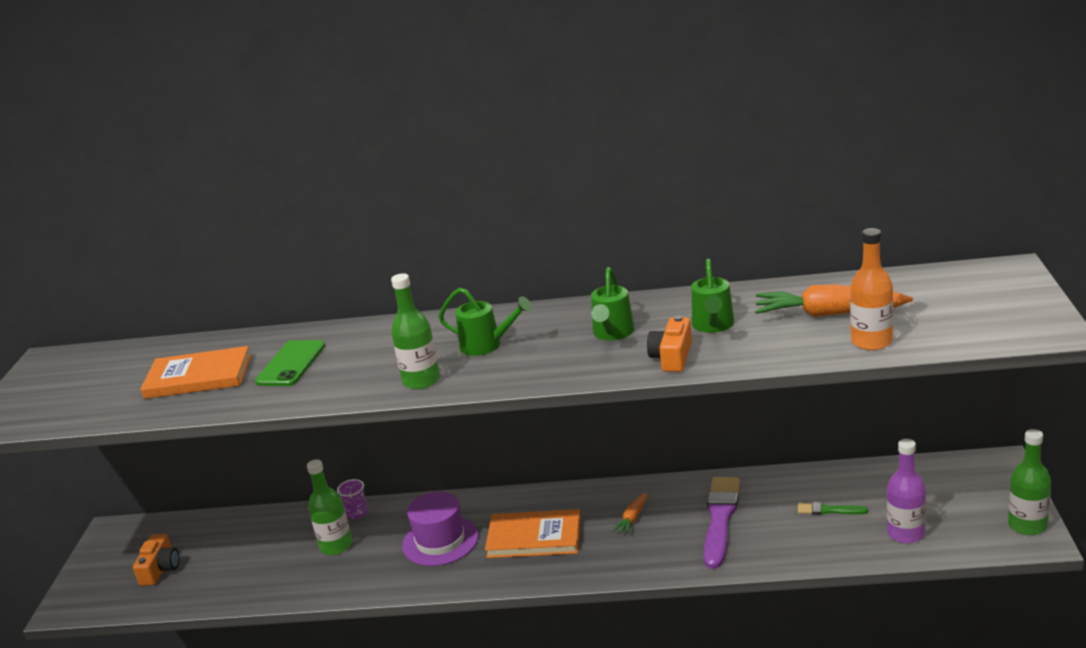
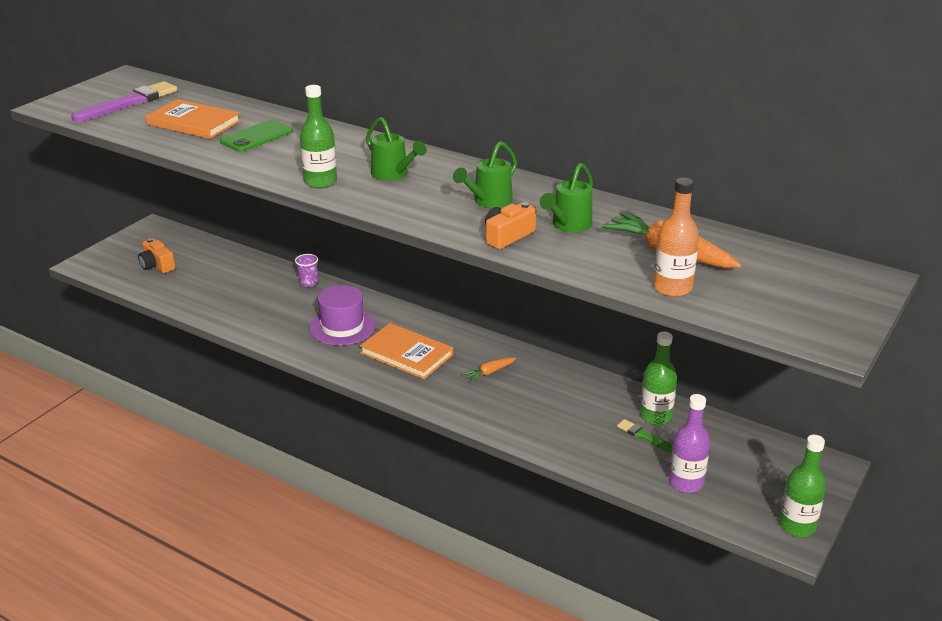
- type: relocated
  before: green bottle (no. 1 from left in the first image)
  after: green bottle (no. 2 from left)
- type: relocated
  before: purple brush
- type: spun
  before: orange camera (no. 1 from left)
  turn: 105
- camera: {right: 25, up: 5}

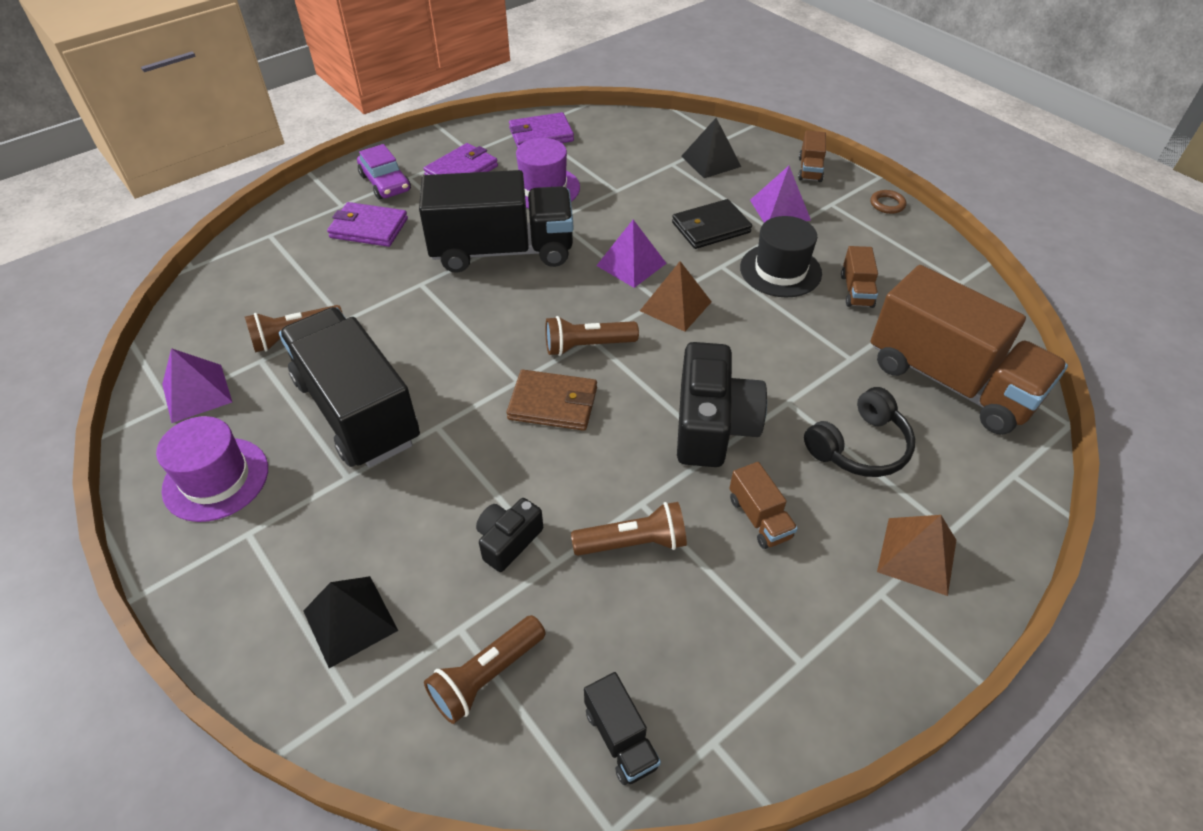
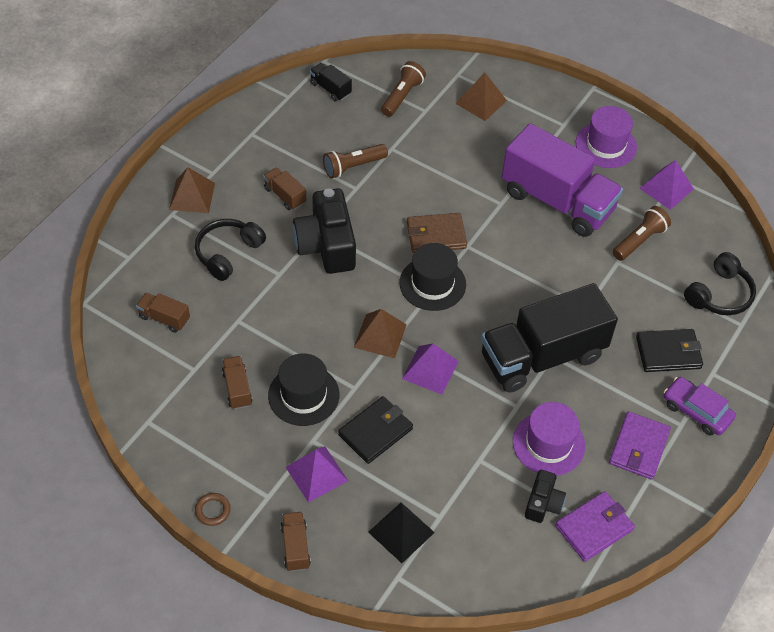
- type: colour
  before: purple wallet (no. 1 from left)
  after: black wallet (no. 2 from left)
- type: size
  before: brown truck (no. 4 from left in the first image)
  scale: 0.41
- type: colour
  before: black truck (no. 1 from left)
  after: purple truck
- type: exchanged
  before: brown flashlight (no. 3 from left)
  after: black hat (no. 2 from left)
- type: relocated
  before: black camera (no. 1 from left in the first image)
  after: black camera (no. 2 from left)
- type: colour
  before: black pyramid (no. 1 from left)
  after: brown pyramid (no. 3 from left)
- type: appeared
  after: black headphones (no. 2 from left)
- camera: {right: 160, up: 5}

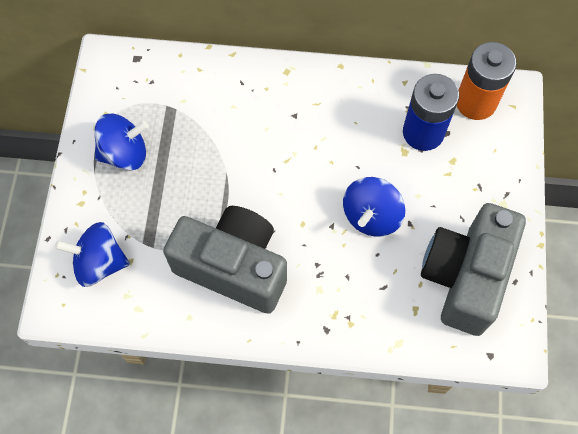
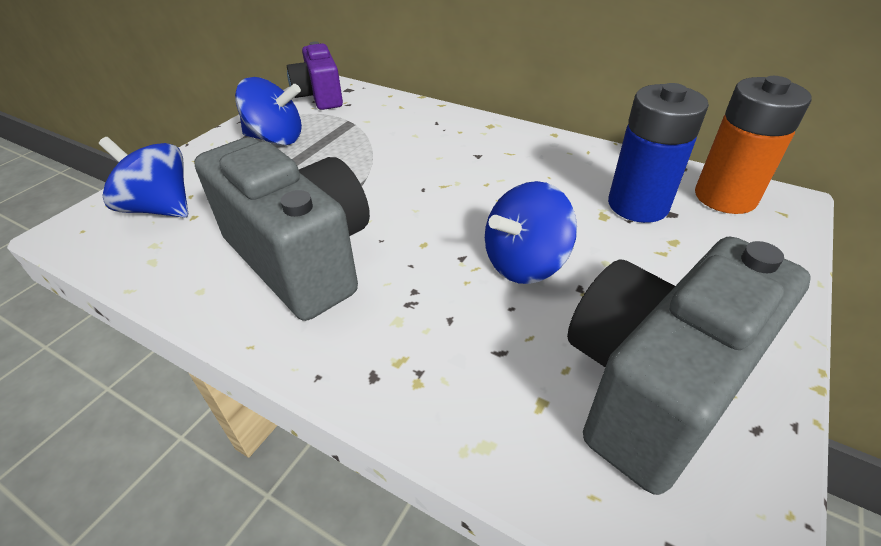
- type: appeared
  after: purple camera
- camera: {right: 25, up: -25}

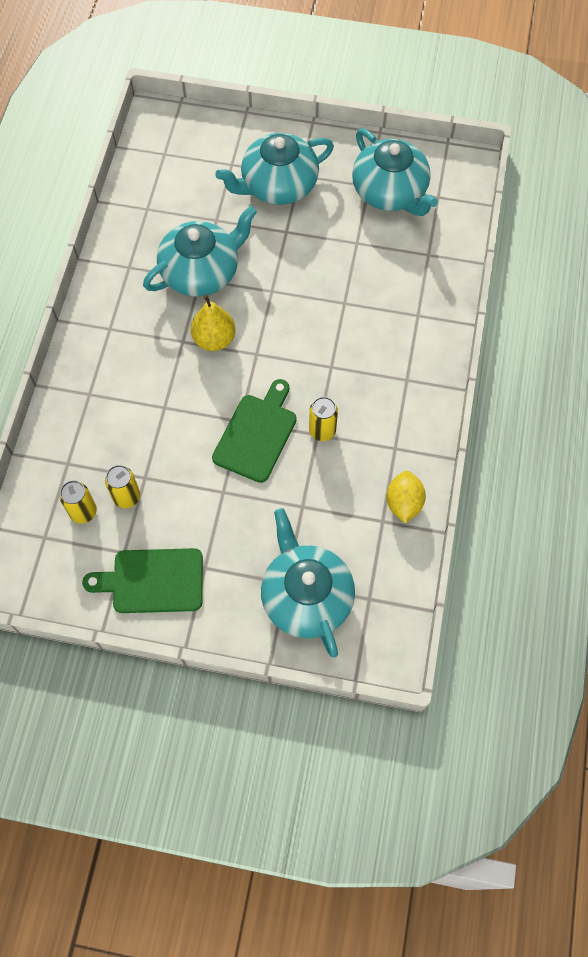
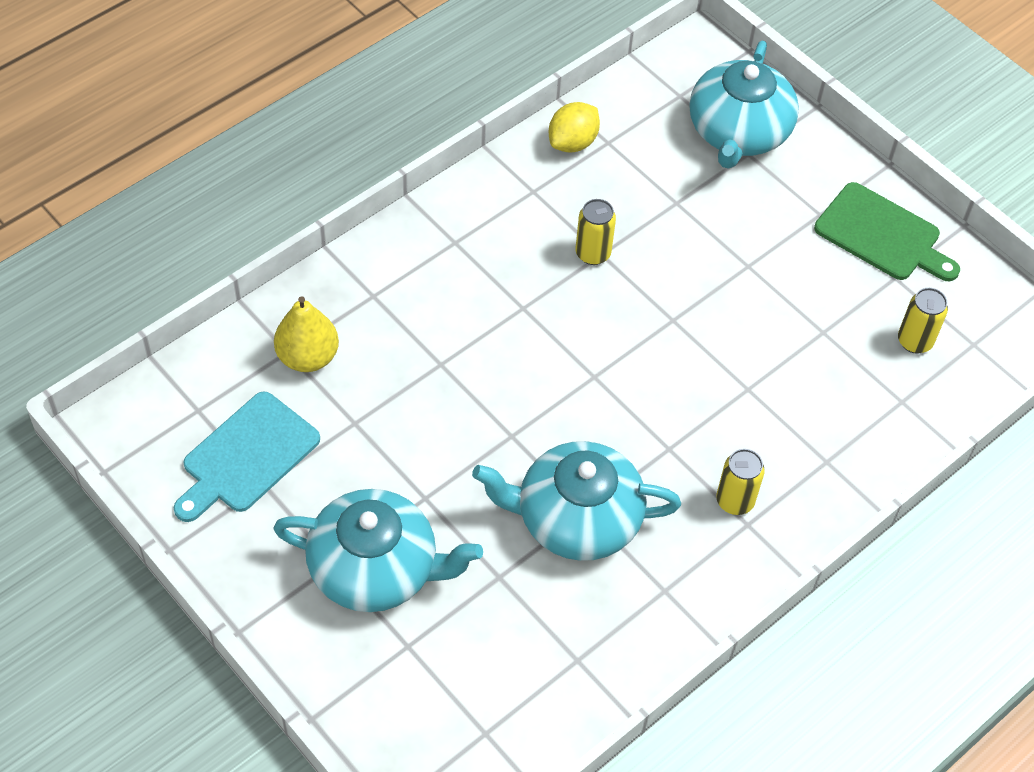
- type: exchanged
  before: turquoise teapot (no. 4 from left)
  after: turquoise cutting board
- type: relocated
  before: yellow pear
- type: missing
  before: green cutting board (no. 2 from left)
- type: relocated
  before: yellow can (no. 2 from left)
- camera: {right: -145, up: -10}

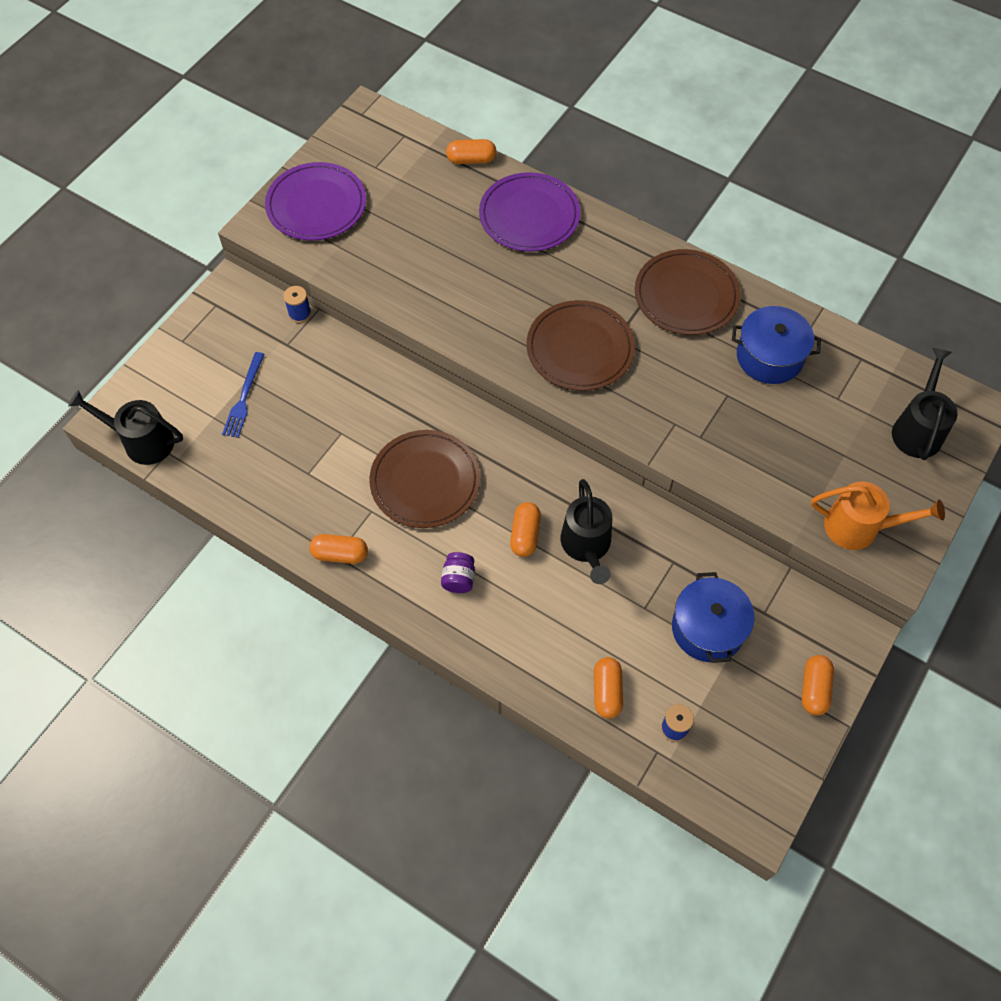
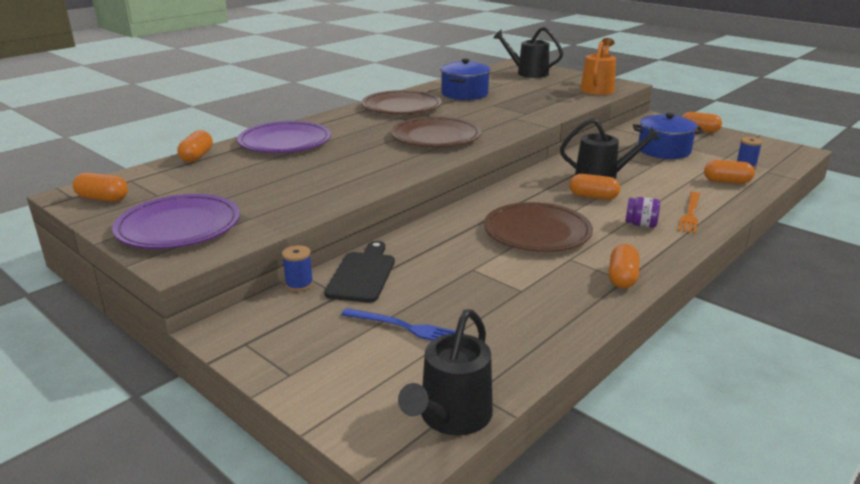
- type: appeared
  after: orange capsule (no. 1 from left)
- type: appeared
  after: orange fork
- type: appeared
  after: black cutting board
- camera: {right: -80, up: -35}

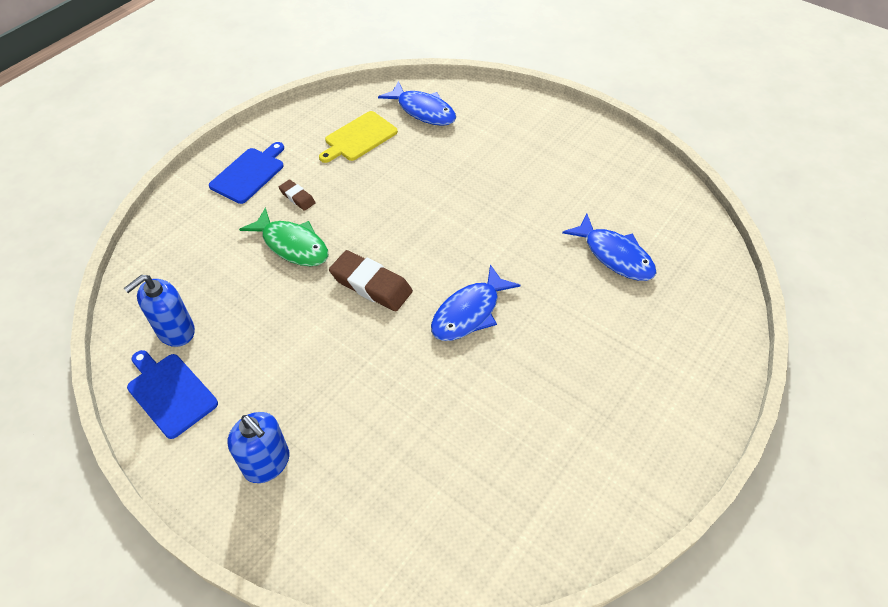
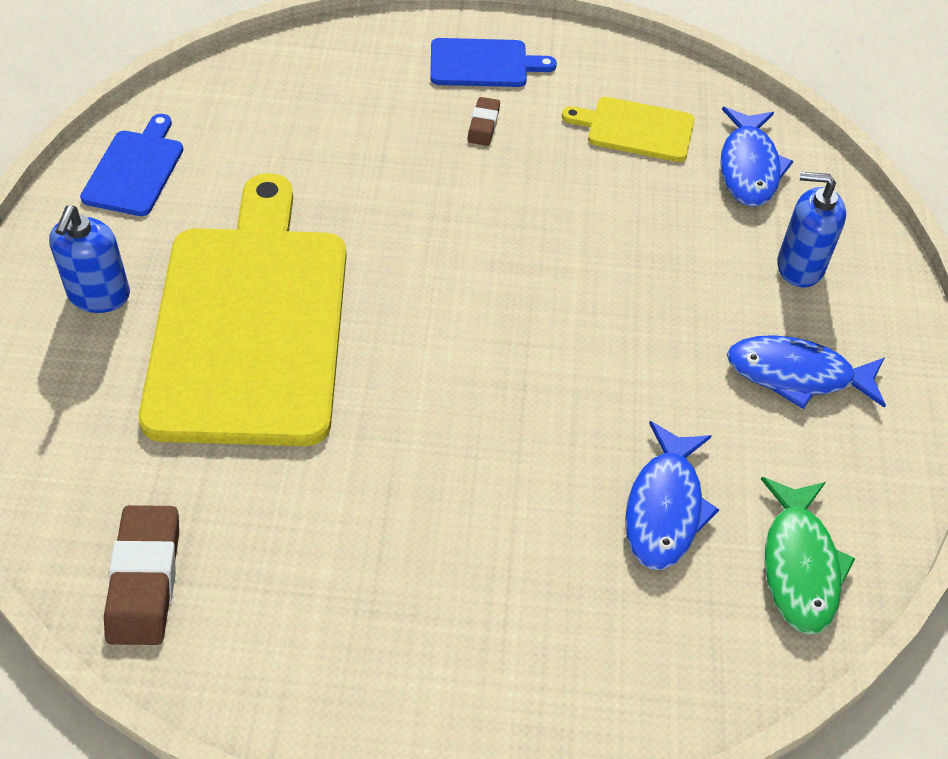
- type: relocated
  before: green fish
- type: relocated
  before: brown eraser (no. 2 from left in the first image)
  after: brown eraser (no. 1 from left)
- type: relocated
  before: blue fish (no. 2 from left in the first image)
  after: blue fish (no. 3 from left)
- type: relocated
  before: blue soap dispenser (no. 1 from left in the first image)
  after: blue soap dispenser (no. 2 from left)
- type: appeared
  after: yellow cutting board (no. 1 from left)
- camera: {right: 55, up: 0}

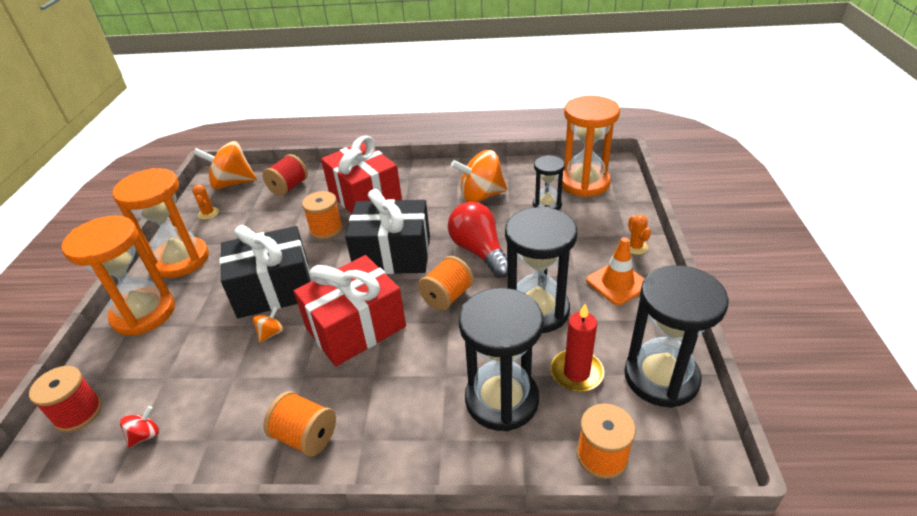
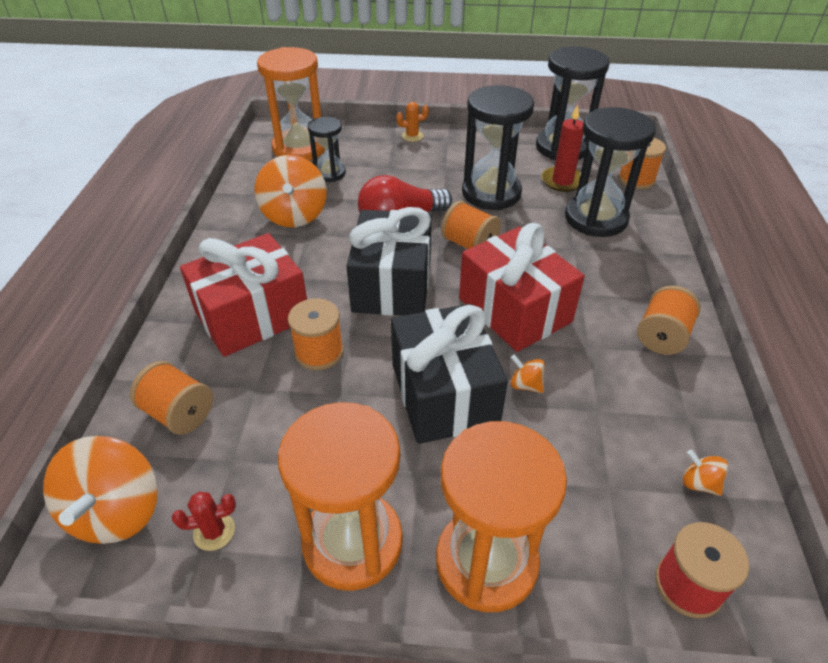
- type: colour
  before: red spool (no. 2 from left)
  after: orange spool (no. 1 from left)
- type: colour
  before: orange cactus (no. 1 from left)
  after: red cactus
- type: missing
  before: orange traffic cone
- type: colour
  before: red spinning top
  after: orange spinning top (no. 4 from left)
- camera: {right: -90, up: 5}

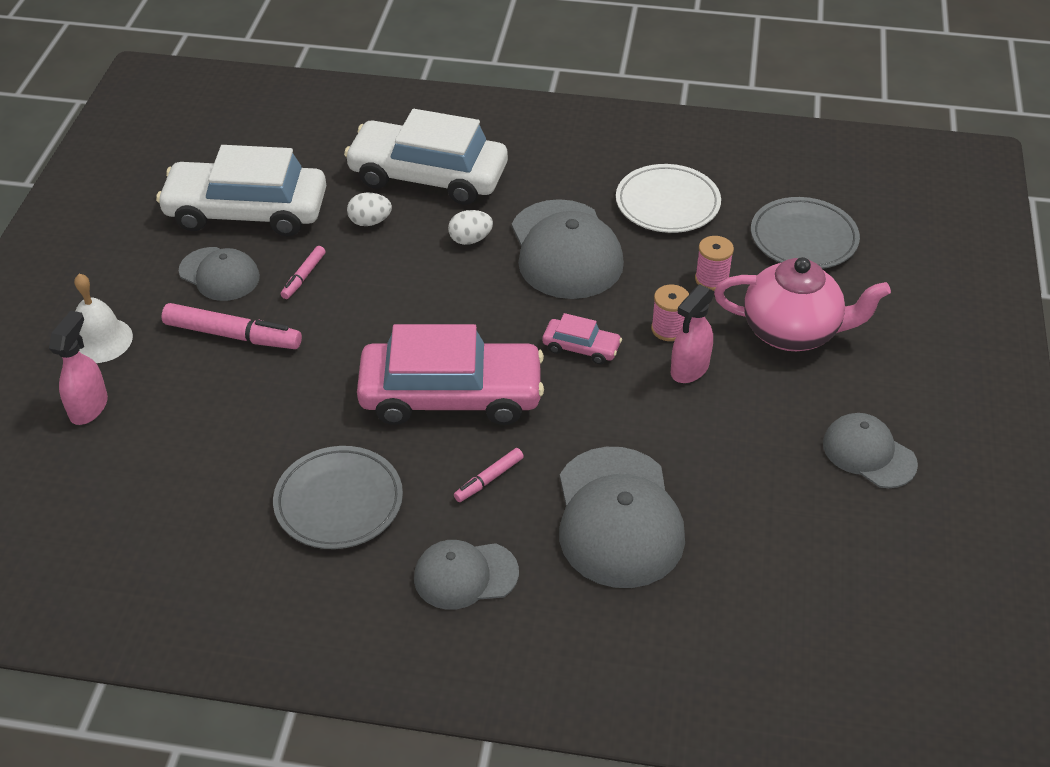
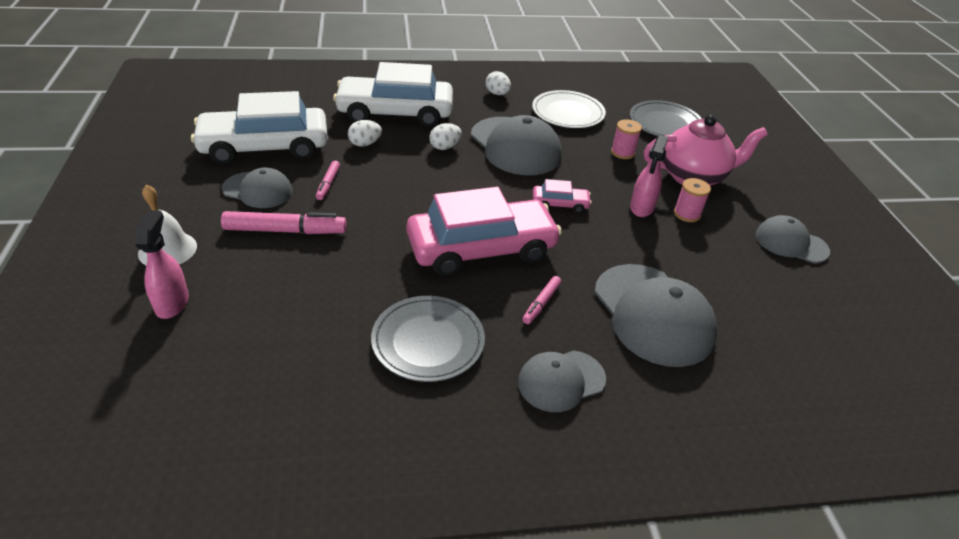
- type: relocated
  before: pink spool (no. 1 from left in the first image)
  after: pink spool (no. 2 from left)
- type: appeared
  after: white egg (no. 3 from left)
- camera: {right: -20, up: -5}

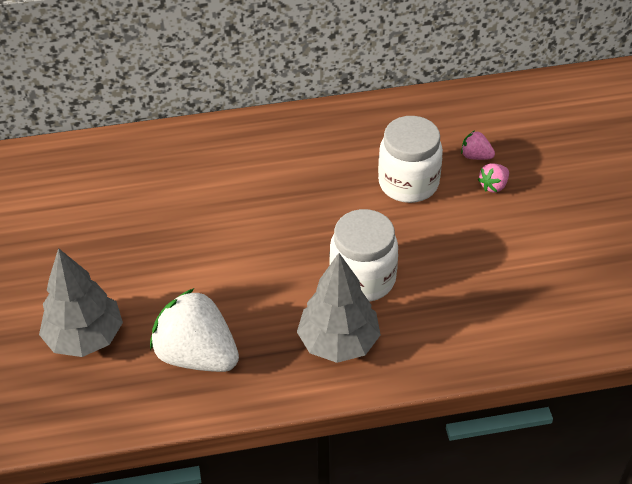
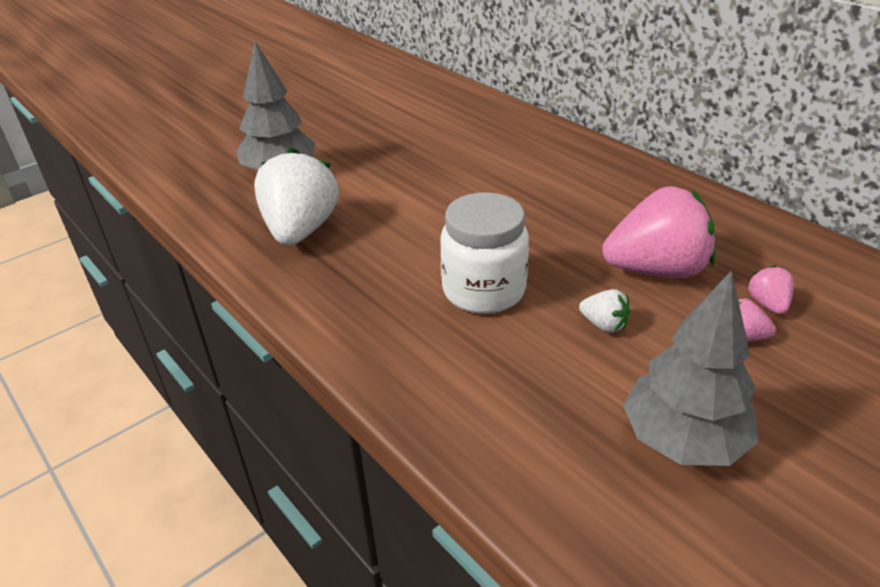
- type: exchanged
  before: white jar (no. 2 from left)
  after: pink strawberry (no. 1 from left)
- type: relocated
  before: grey tree (no. 2 from left)
- type: appeared
  after: white strawberry (no. 2 from left)
- camera: {right: 60, up: -10}

